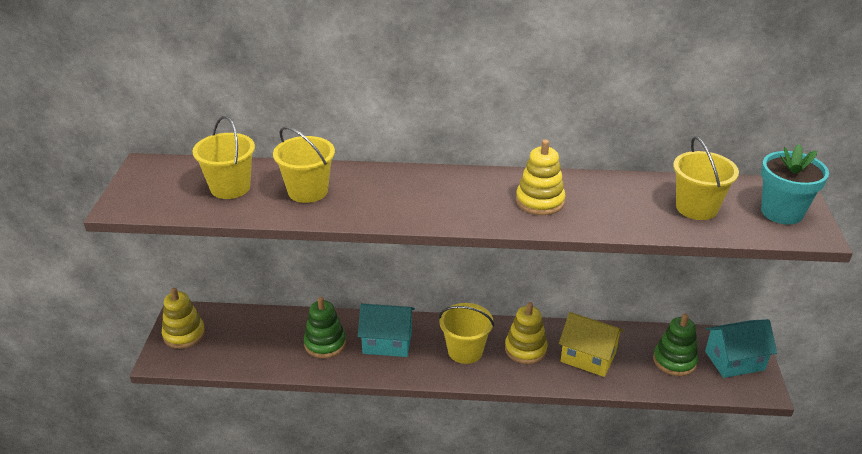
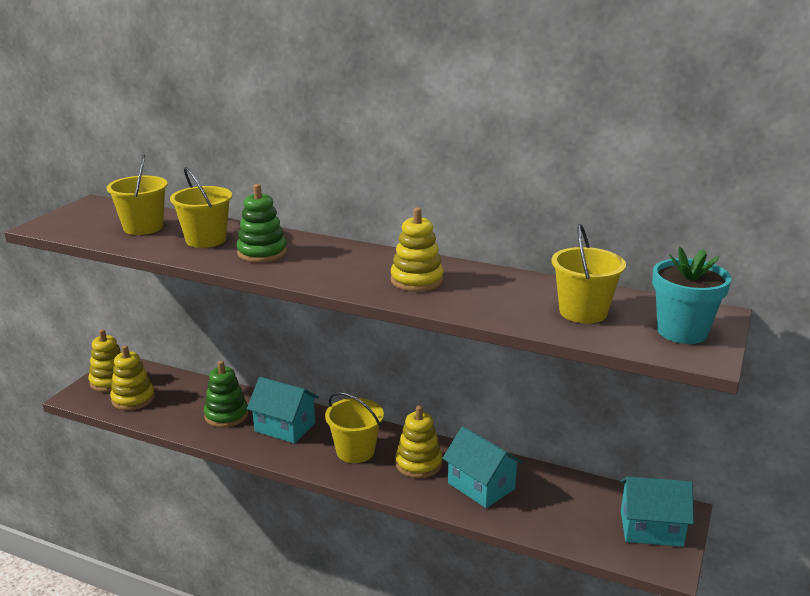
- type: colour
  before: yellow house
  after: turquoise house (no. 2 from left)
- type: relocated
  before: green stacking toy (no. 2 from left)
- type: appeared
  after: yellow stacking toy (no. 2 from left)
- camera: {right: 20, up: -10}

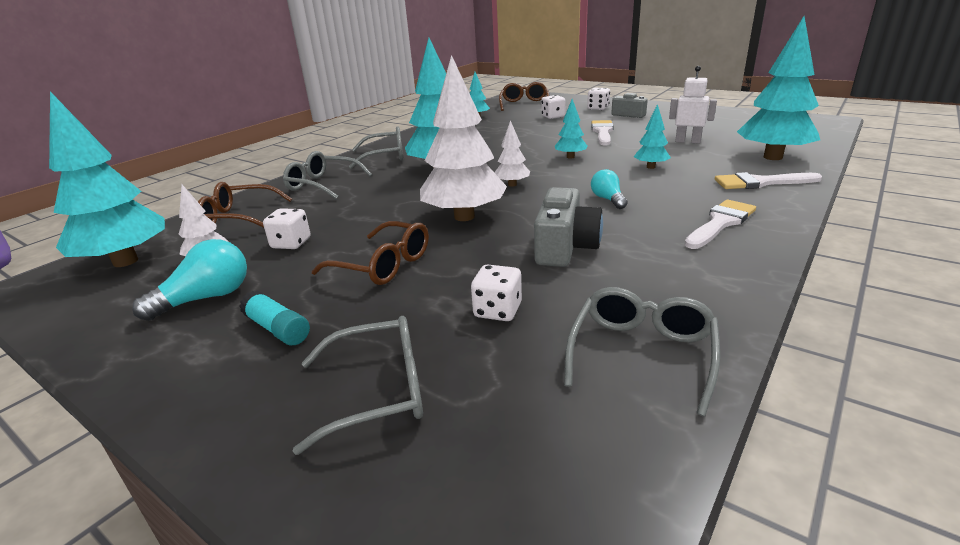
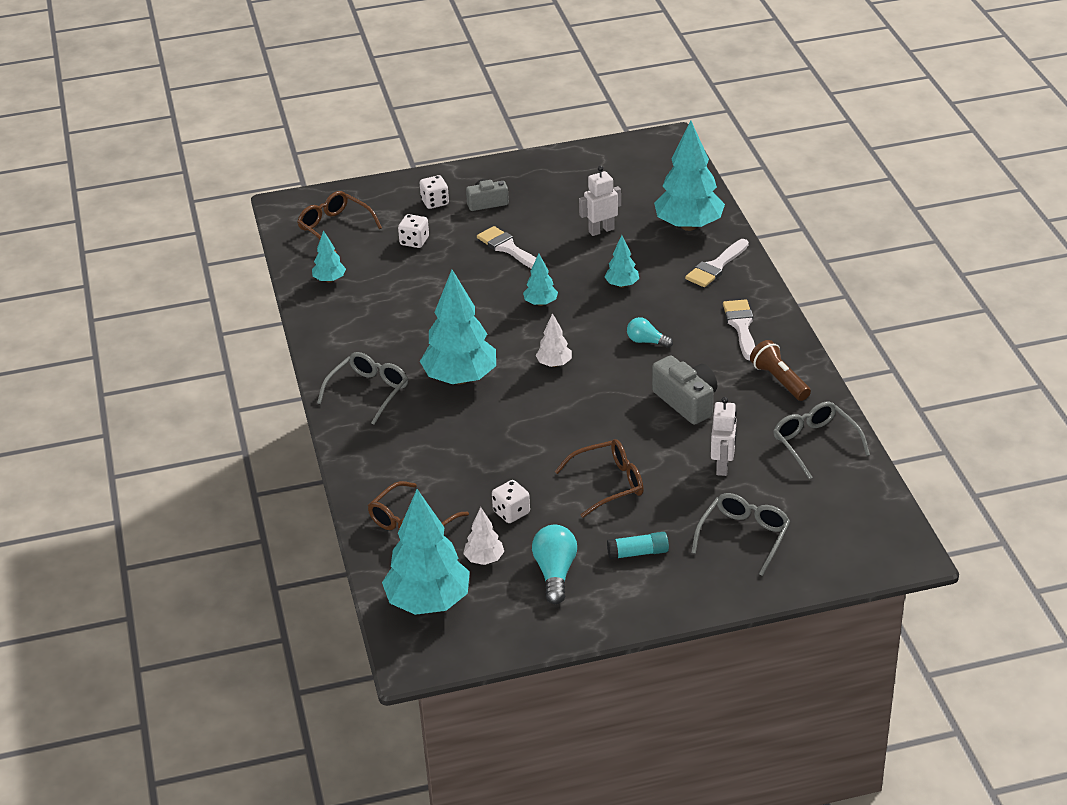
- type: missing
  before: white tree (no. 2 from left)
- type: missing
  before: grey glasses (no. 1 from left)
- type: exchanged
  before: white dice (no. 2 from left)
  after: white robot (no. 2 from left)
- type: appeared
  after: brown flashlight
- camera: {right: -50, up: 10}

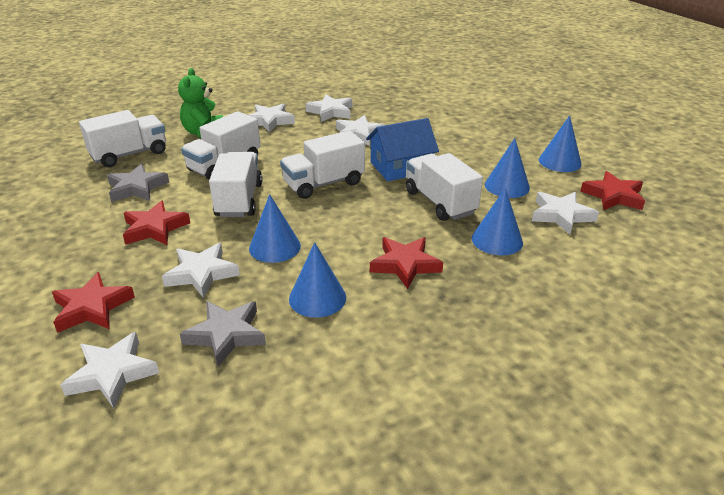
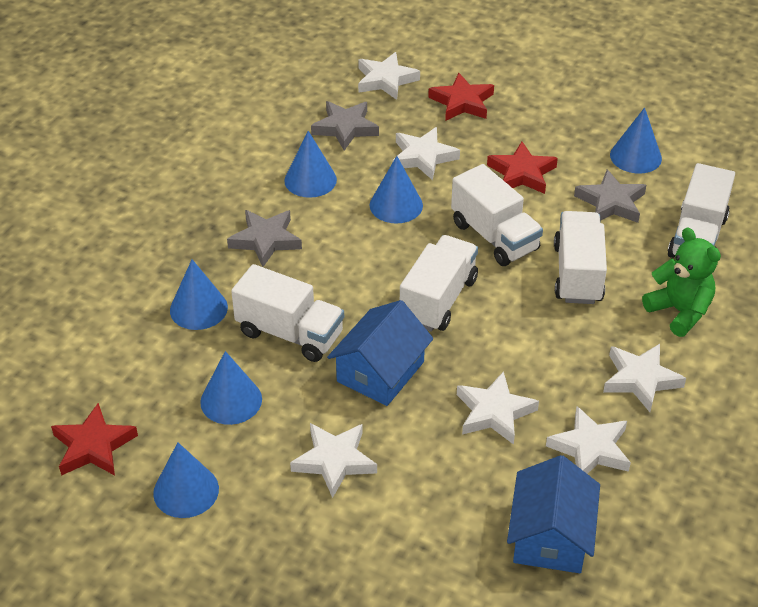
- type: relocated
  before: white star (no. 6 from left in the first image)
  after: white star (no. 1 from left)
- type: colour
  before: red star (no. 3 from left)
  after: grey star (no. 1 from left)
- type: appeared
  after: blue cone (no. 6 from left)
- type: appeared
  after: blue house (no. 2 from left)
- camera: {right: 145, up: 10}

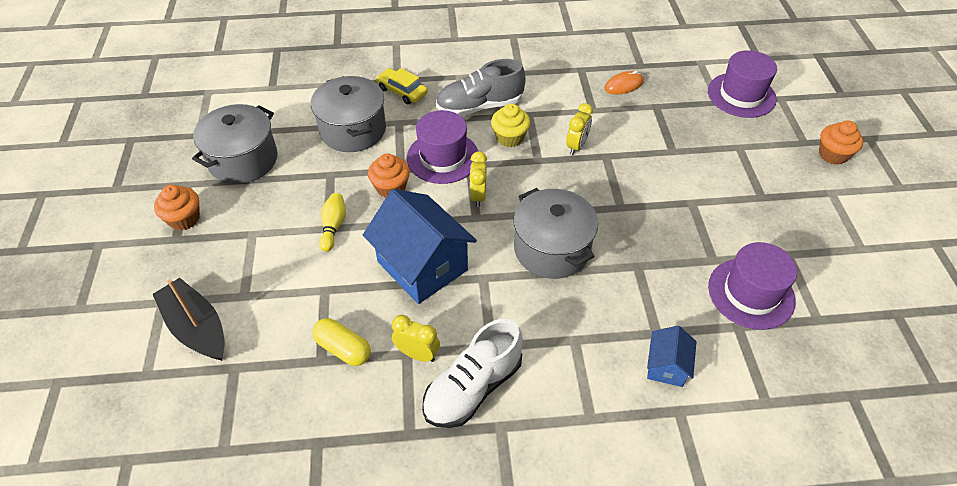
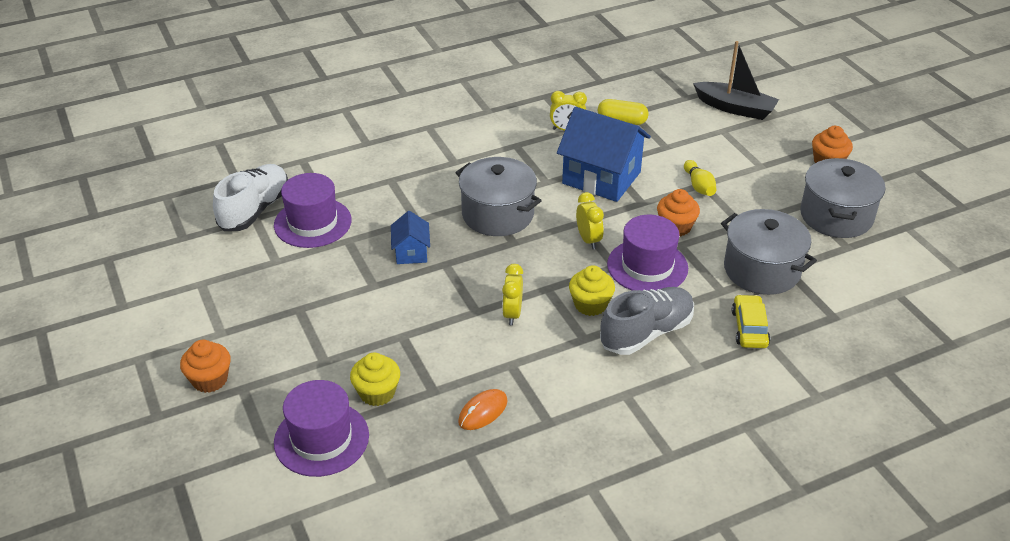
- type: spun
  before: yellow car
  turn: -105
- type: relocated
  before: white shoe
- type: relocated
  before: blue house (no. 2 from left in the first image)
  after: blue house (no. 1 from left)
- type: appeared
  after: yellow cupcake (no. 1 from left)
- camera: {right: 160, up: -10}

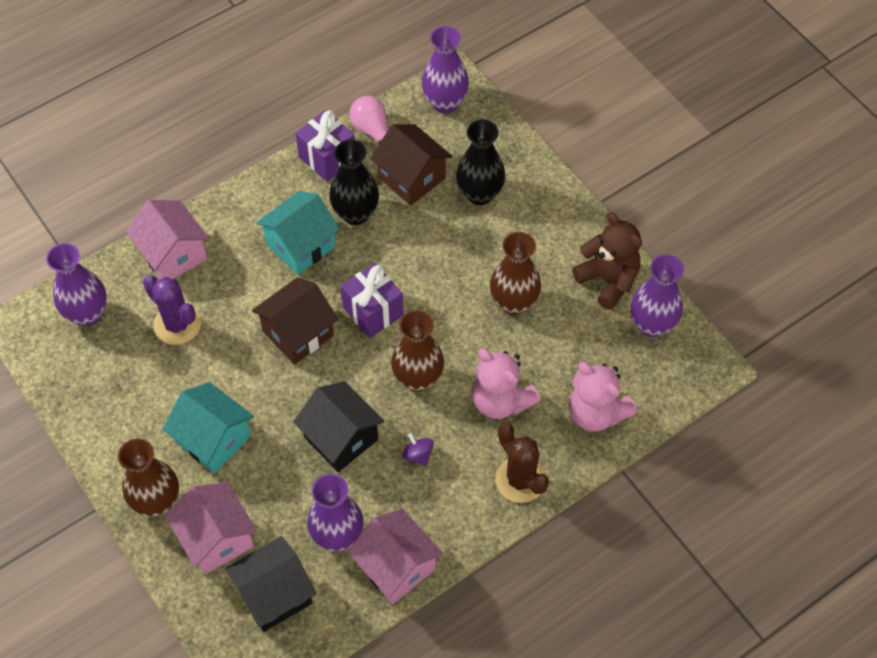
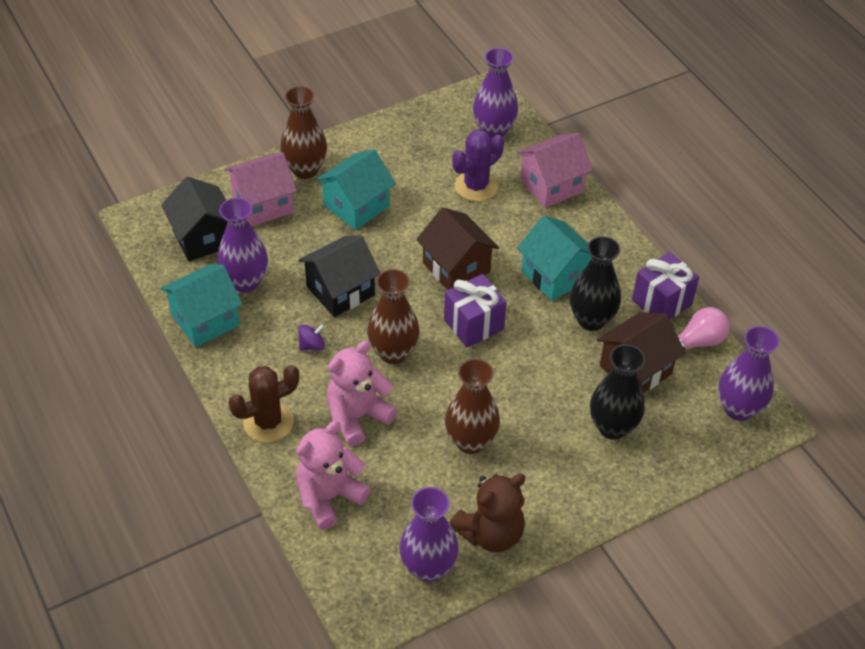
- type: colour
  before: pink house (no. 3 from left)
  after: turquoise house (no. 1 from left)
- camera: {right: 95, up: -10}

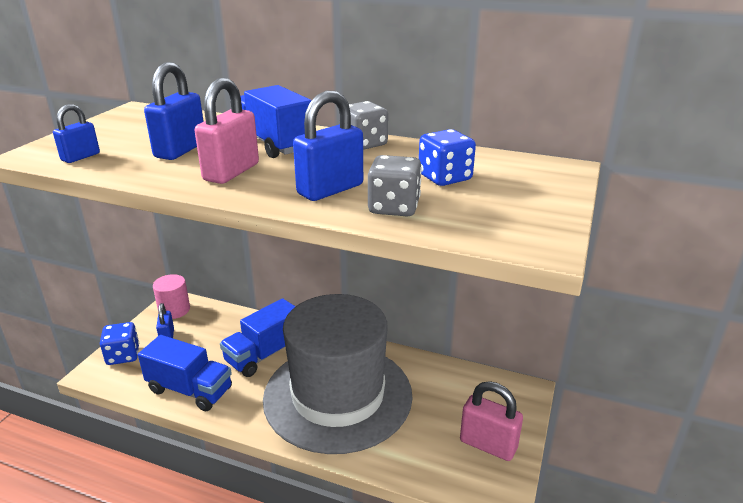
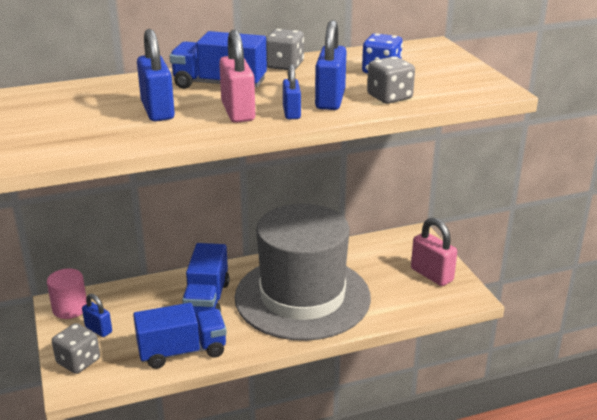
- type: relocated
  before: blue padlock (no. 1 from left in the first image)
  after: blue padlock (no. 3 from left)
- type: colour
  before: blue dice (no. 1 from left)
  after: grey dice (no. 1 from left)
- type: spun
  before: pink padlock (no. 2 from left)
  turn: 60
- camera: {right: -40, up: 0}

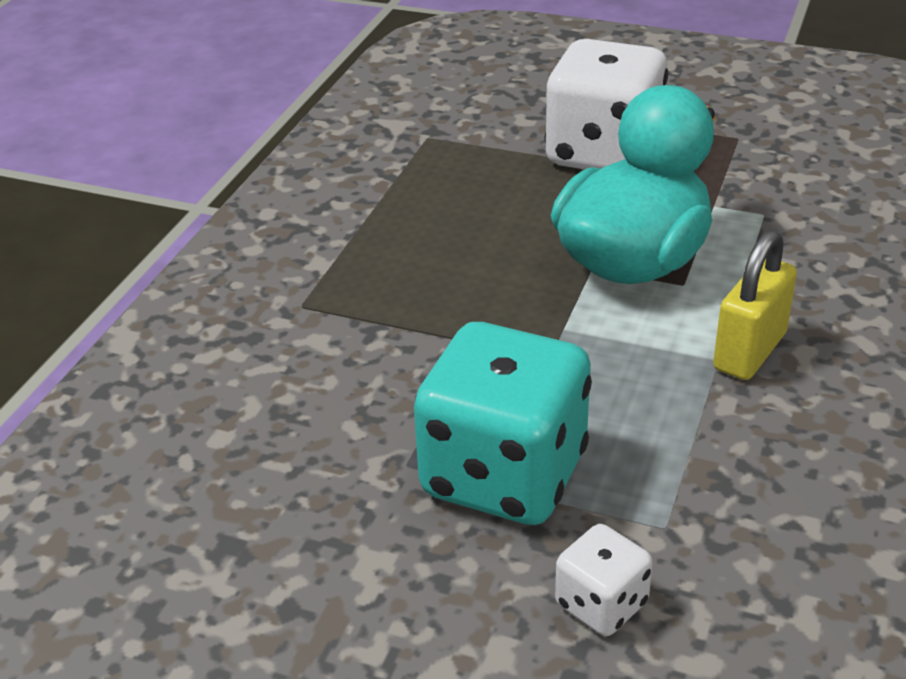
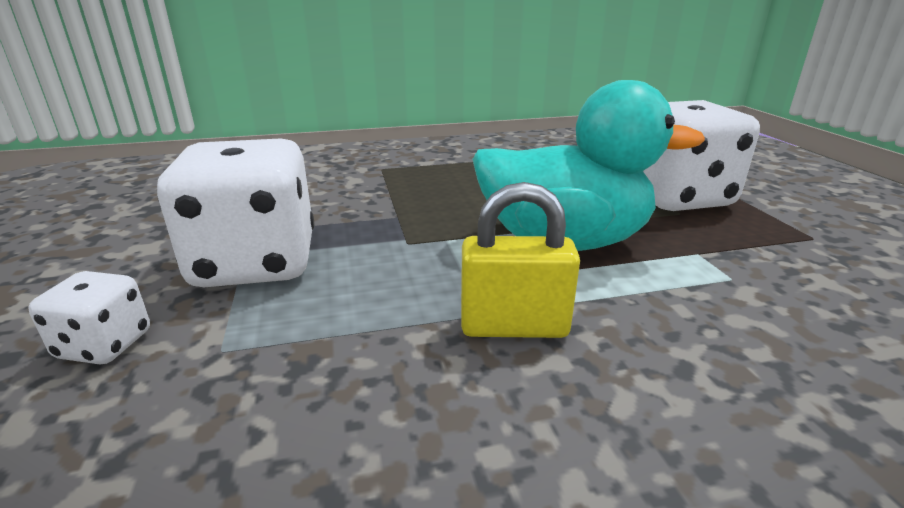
- type: colour
  before: turquoise dice
  after: white dice (no. 2 from left)
- camera: {right: 55, up: -10}

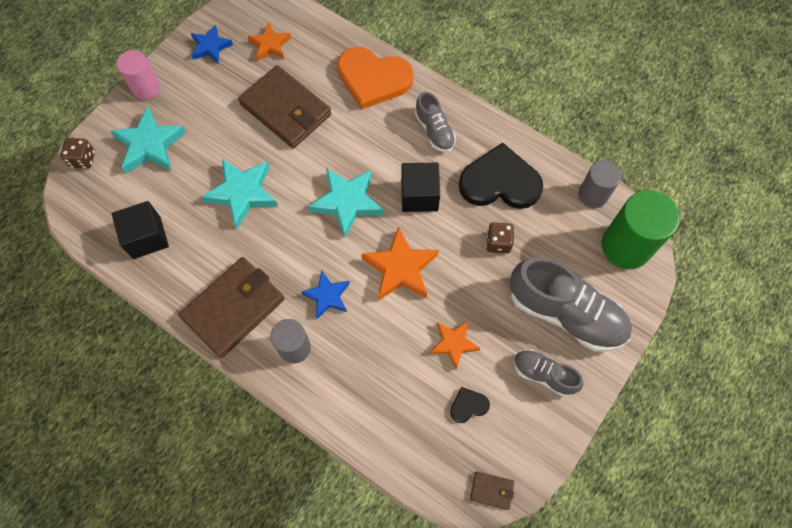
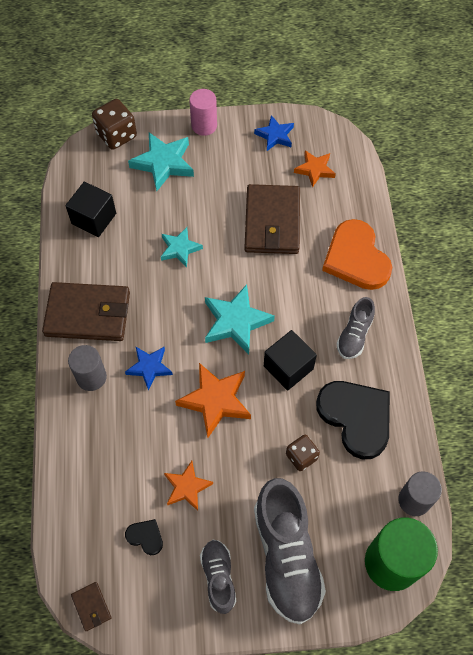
- type: size
  before: brown dice (no. 1 from left)
  scale: 1.57
- type: size
  before: turquoise star (no. 2 from left)
  scale: 0.63
- camera: {right: 50, up: -5}

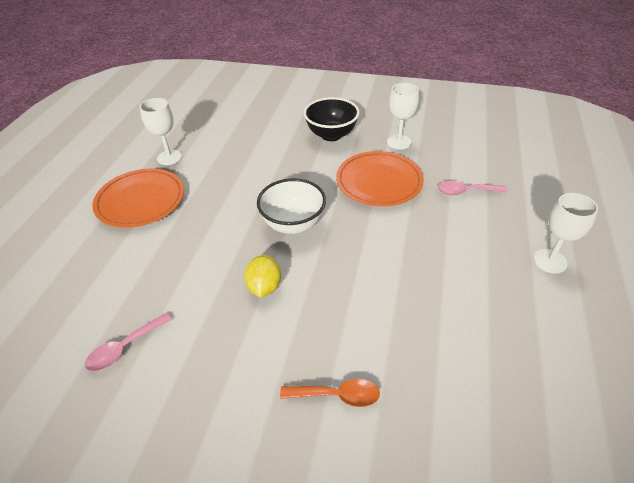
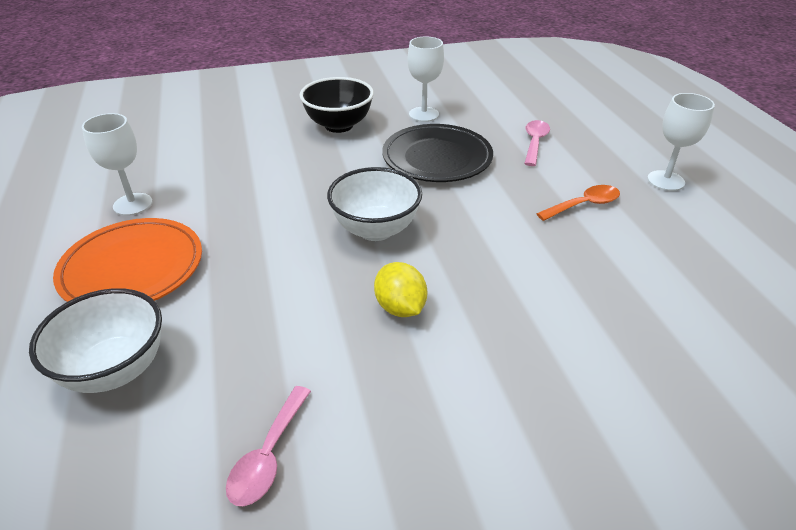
- type: colour
  before: orange plate (no. 2 from left)
  after: black plate
- type: spun
  before: pink spoon (no. 2 from left)
  turn: 135
- type: relocated
  before: orange spoon
- type: appeared
  after: white bowl (no. 1 from left)
- camera: {right: -30, up: -5}

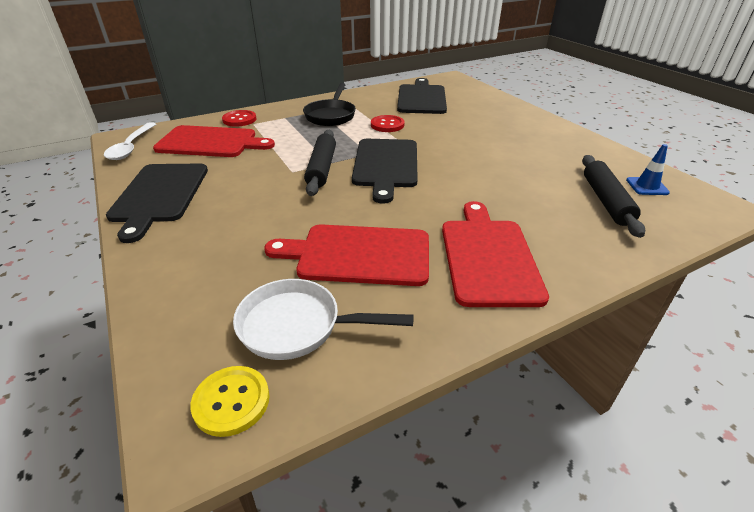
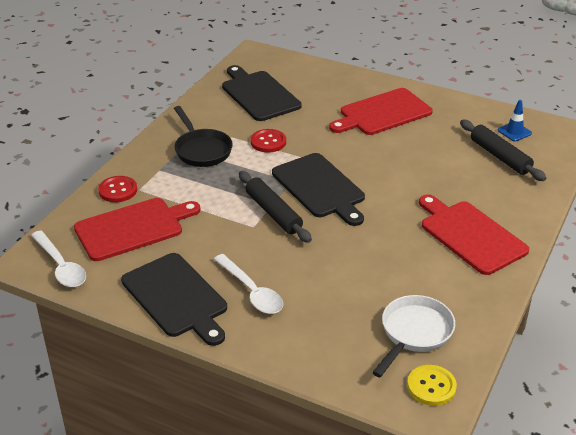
- type: relocated
  before: red cutting board (no. 2 from left)
- type: spun
  before: white pan
  turn: 150
- type: appeared
  after: white spoon (no. 2 from left)
- camera: {right: -35, up: 0}

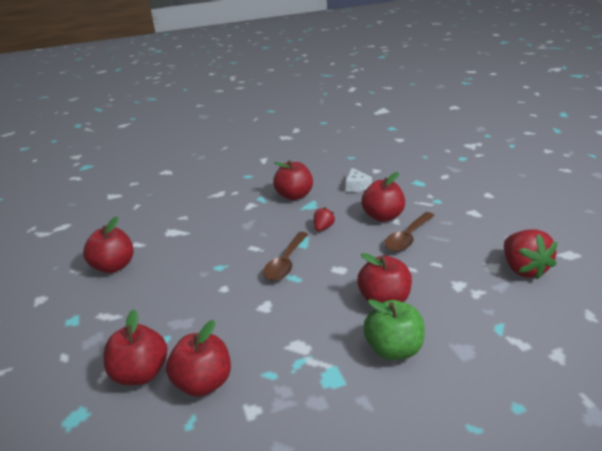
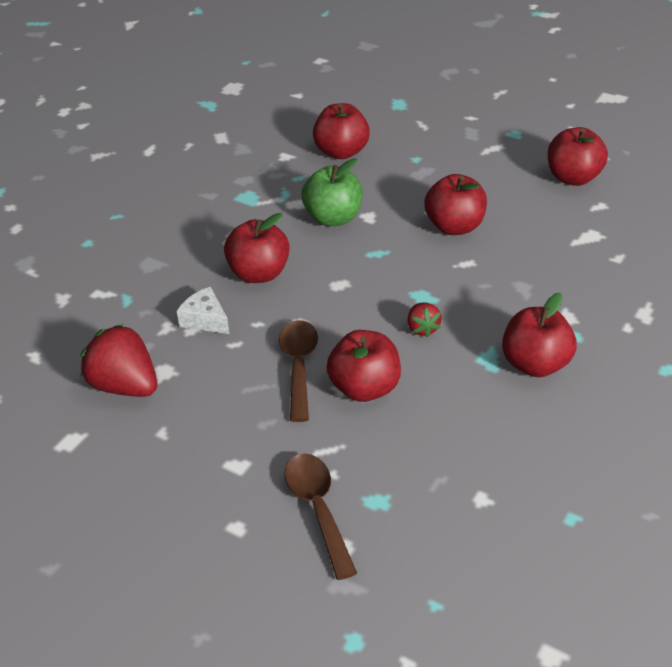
- type: relocated
  before: white cheese
- type: relocated
  before: brown spoon (no. 1 from left in the first image)
  after: brown spoon (no. 2 from left)
- type: relocated
  before: green apple
- type: relocated
  before: red apple (no. 2 from left in the first image)
  after: red apple (no. 4 from left)
- camera: {right: 140, up: 10}

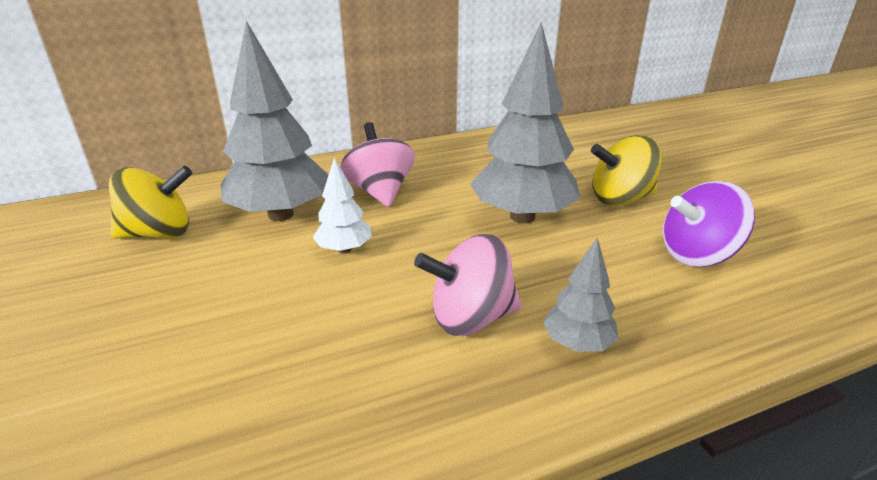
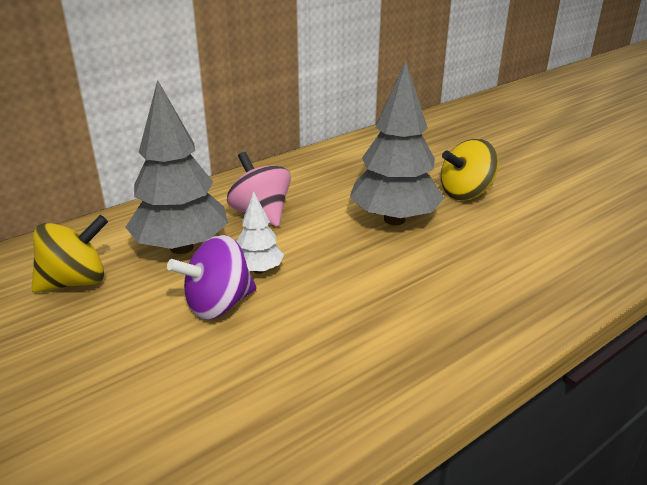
- type: relocated
  before: purple spinning top
- type: missing
  before: pink spinning top (no. 2 from left)
- type: missing
  before: grey tree (no. 3 from left)
- camera: {right: -15, up: 0}

